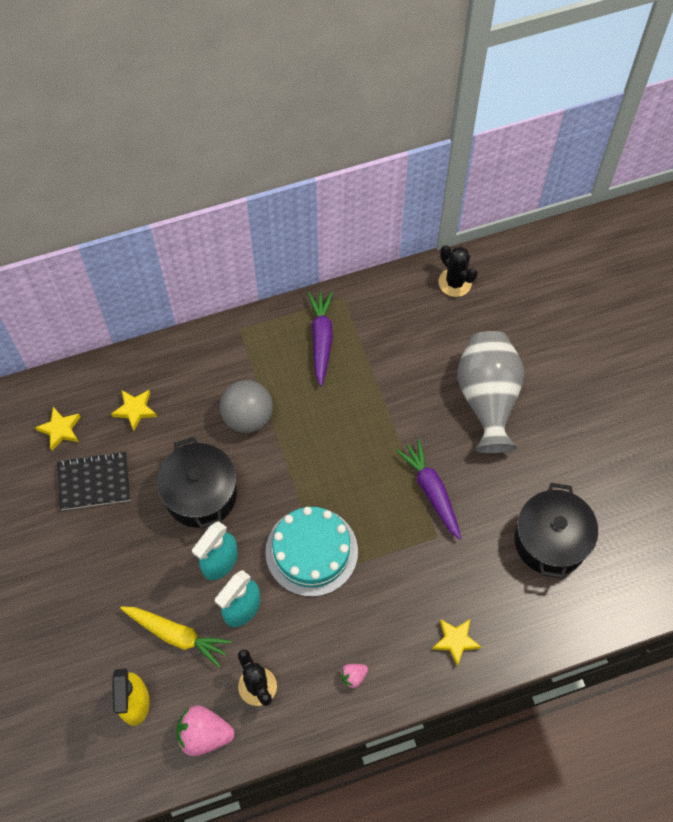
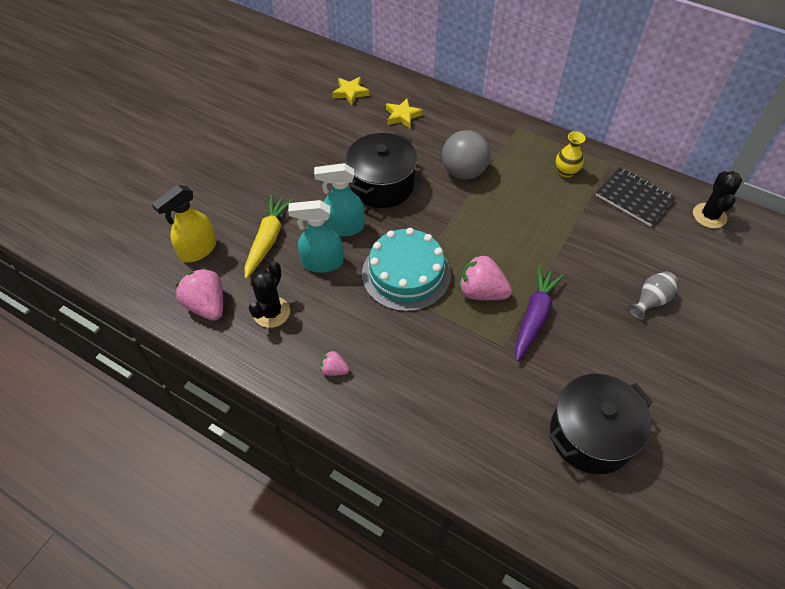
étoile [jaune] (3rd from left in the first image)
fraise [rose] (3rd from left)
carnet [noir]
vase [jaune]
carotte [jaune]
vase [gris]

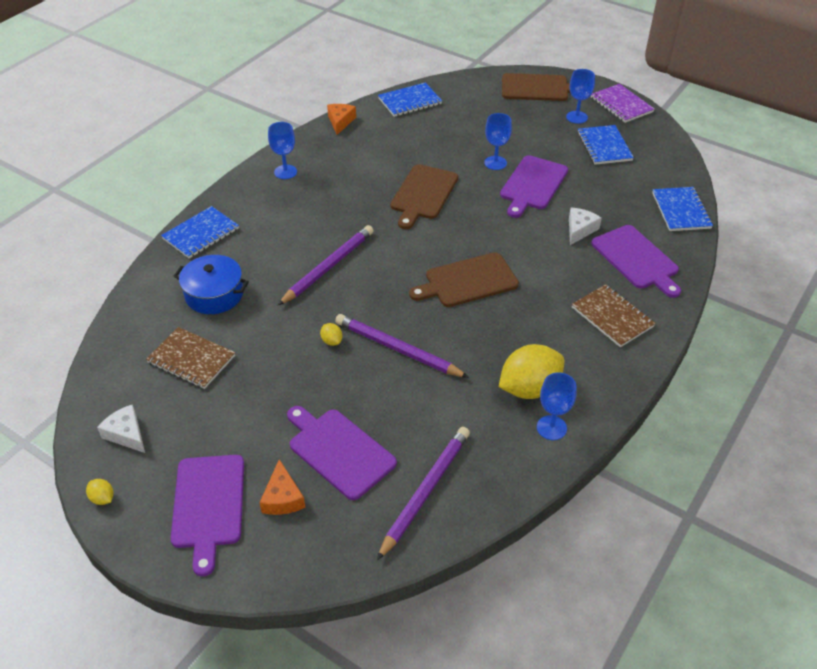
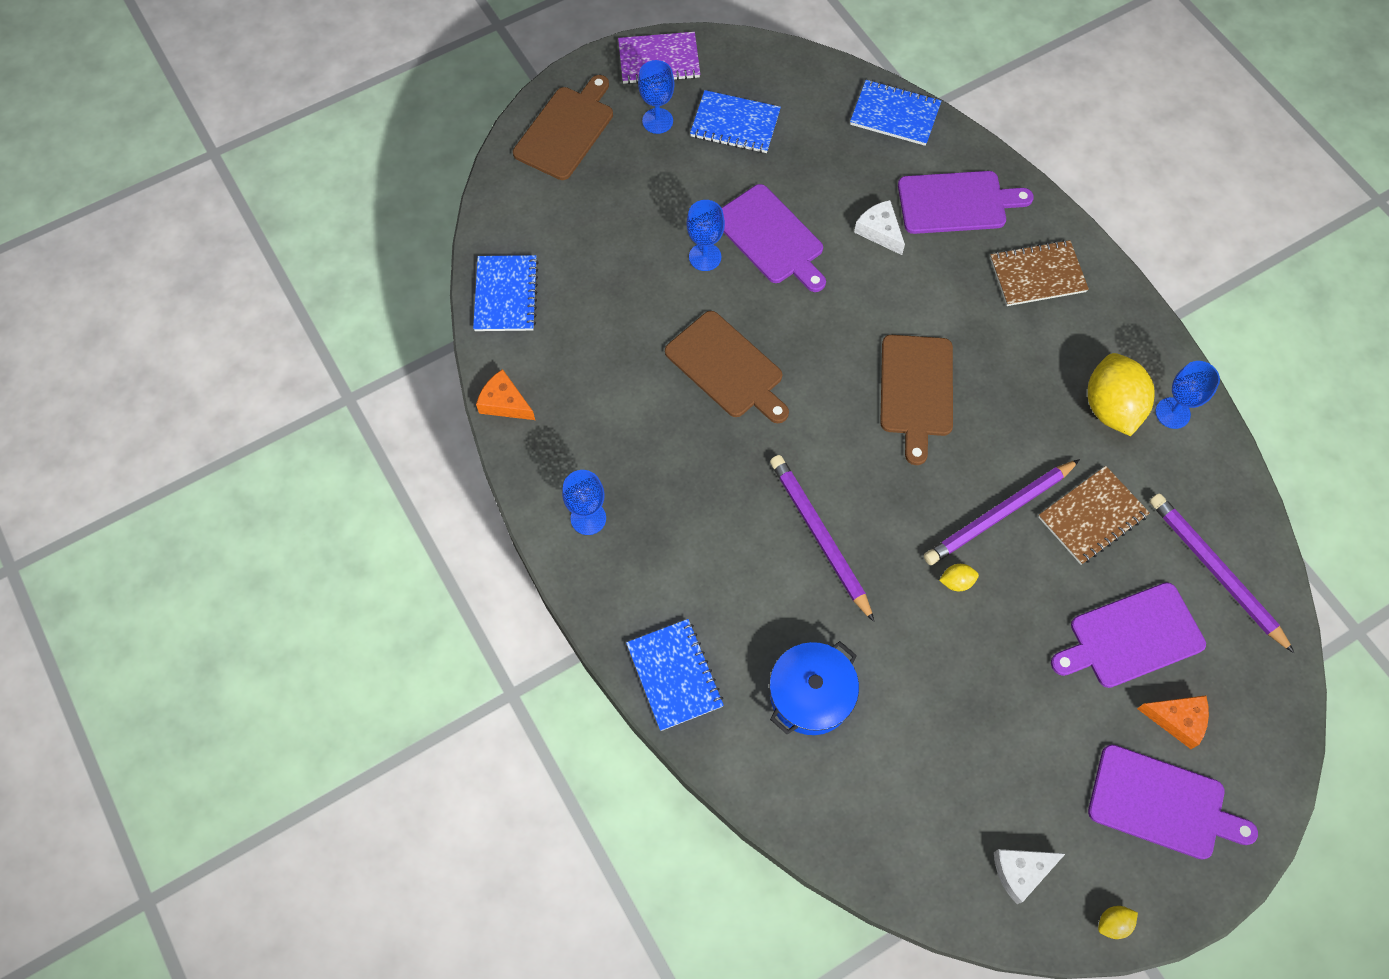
carnet [marron] (2nd from left)

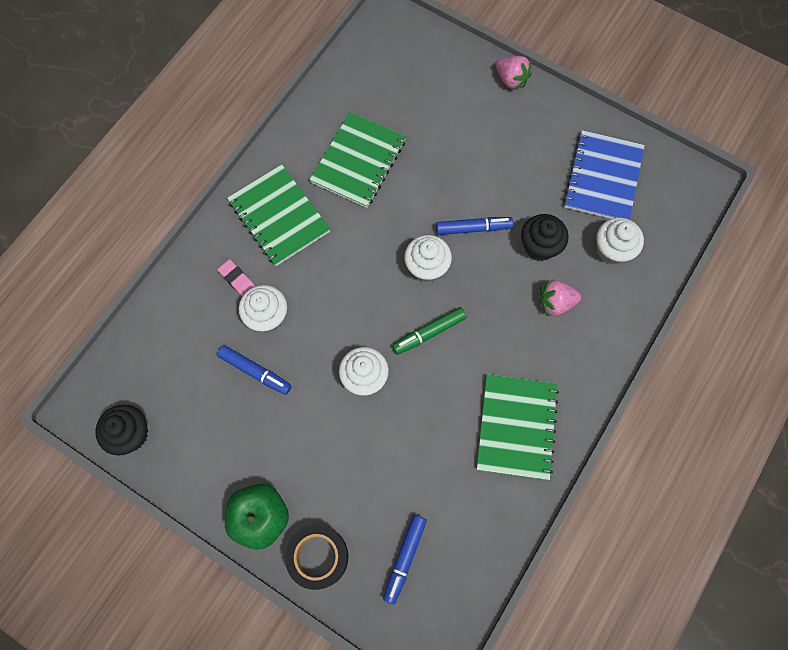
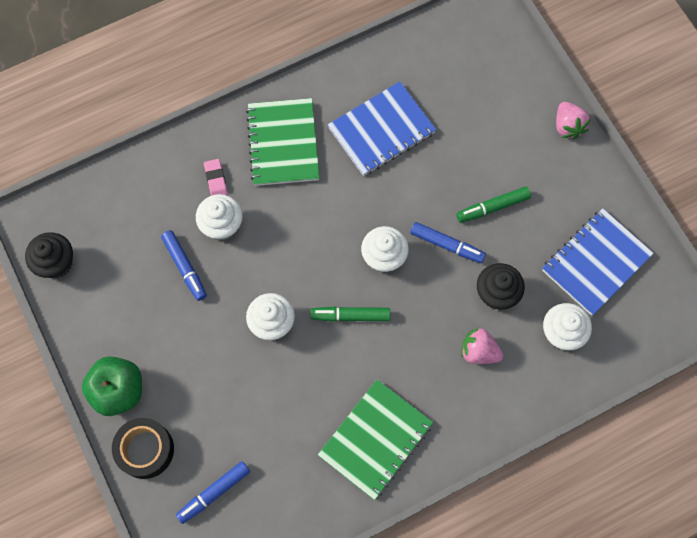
feutre [vert] (2nd from left)
carnet [bleu] (1st from left)

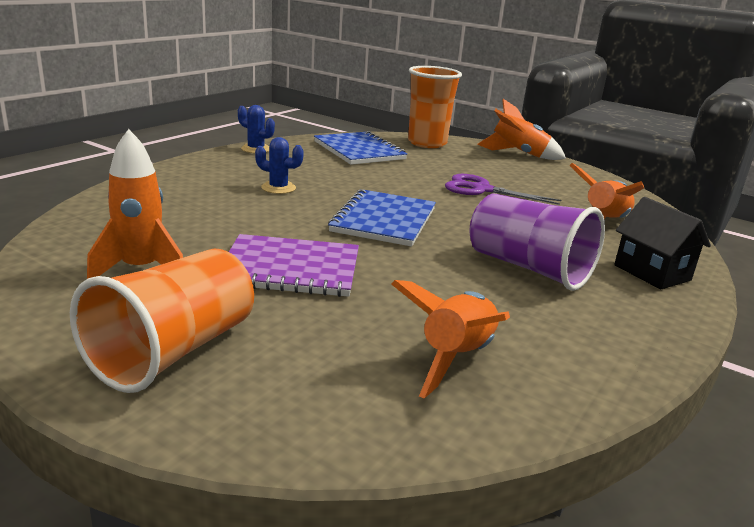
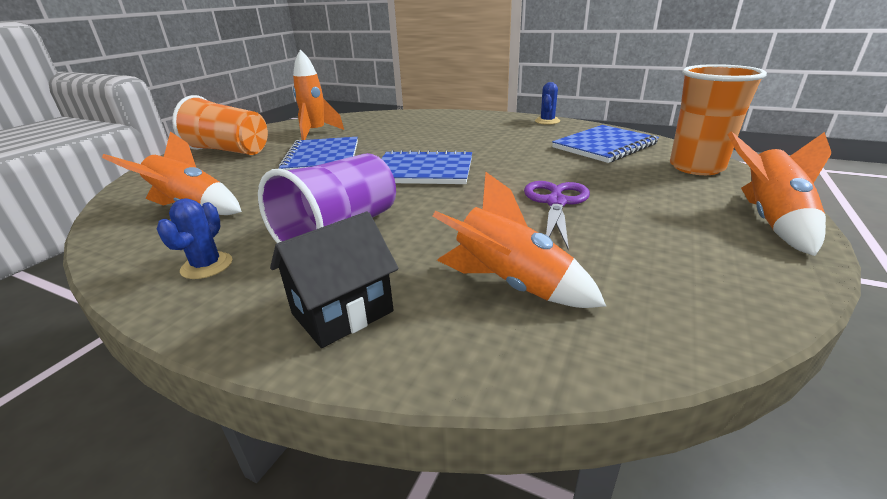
cactus [bleu] (1st from left)
carnet [bleu] (1st from left)

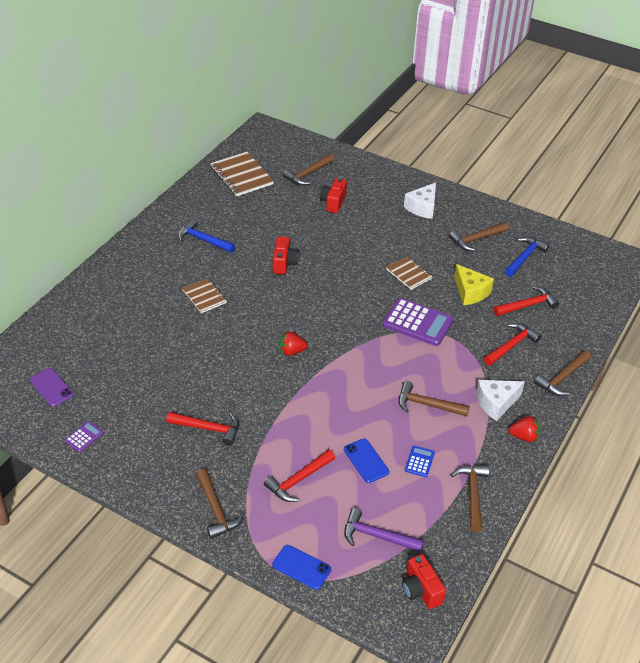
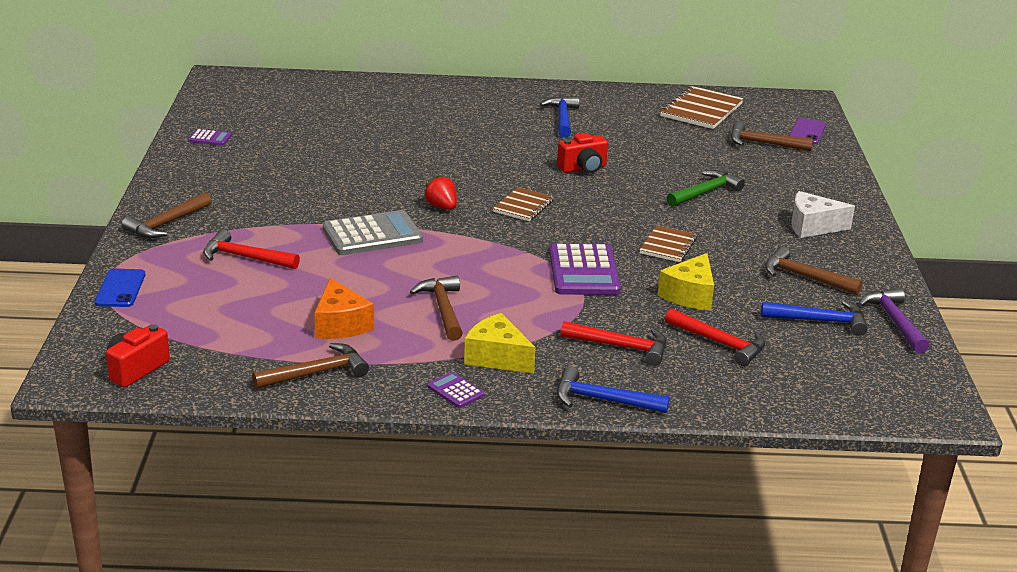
marteau [rouge] (1st from left in the first image)
appareil photo [rouge] (2nd from left in the first image)
téléphone [bleu] (2nd from left in the first image)
calculatrice [gris]
marteau [vert]
téléphone [violet]
carnet [marron] (1st from left)
marteau [violet]
fromage [orange]
calculatrice [violet] (2nd from left)
fromage [jaune] (1st from left)
marteau [bleu] (2nd from left)

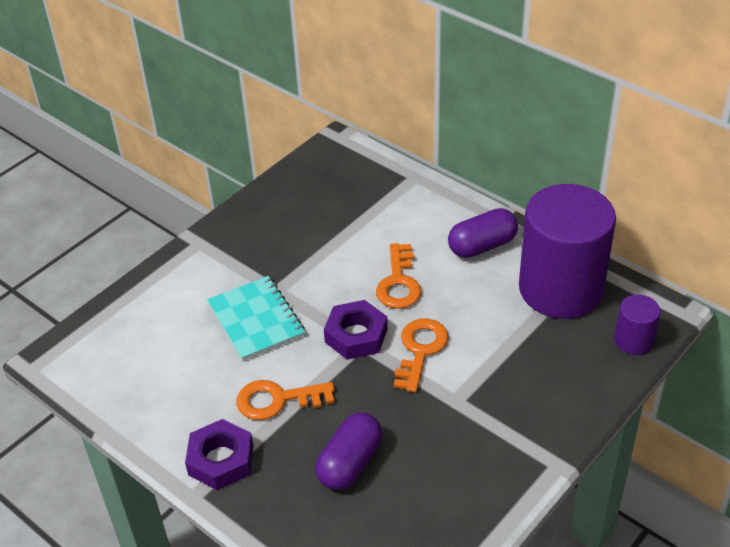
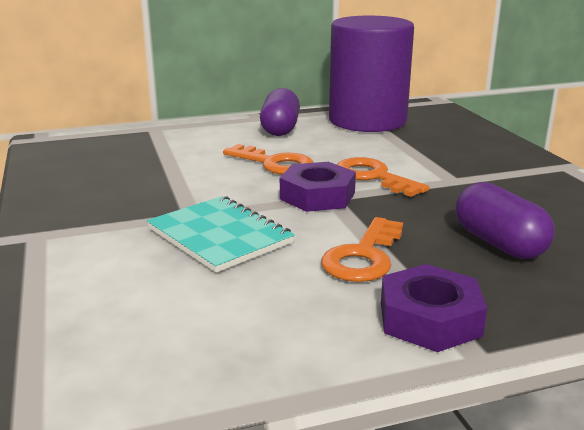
cylindre [violet] (2nd from left in the first image)
carnet [turquoise]

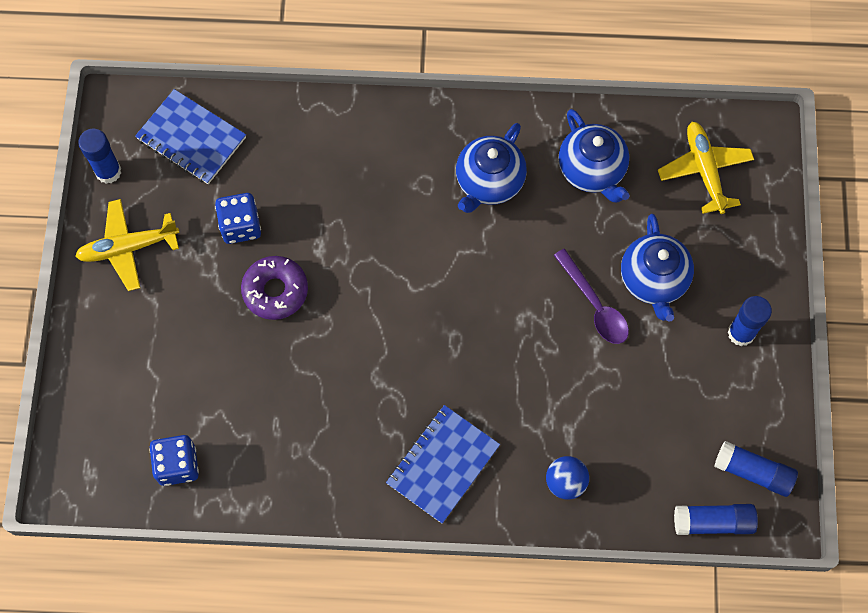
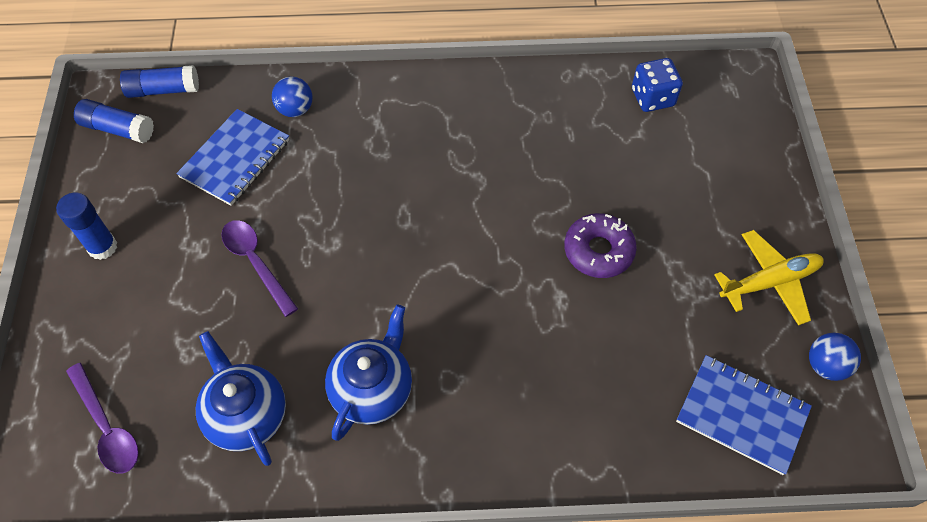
dé [bleu] (2nd from left in the first image)
théière [bleu] (3rd from left in the first image)
carnet [bleu] (1st from left)
balle [bleu] (2nd from left)
cuillère [violet] (1st from left)

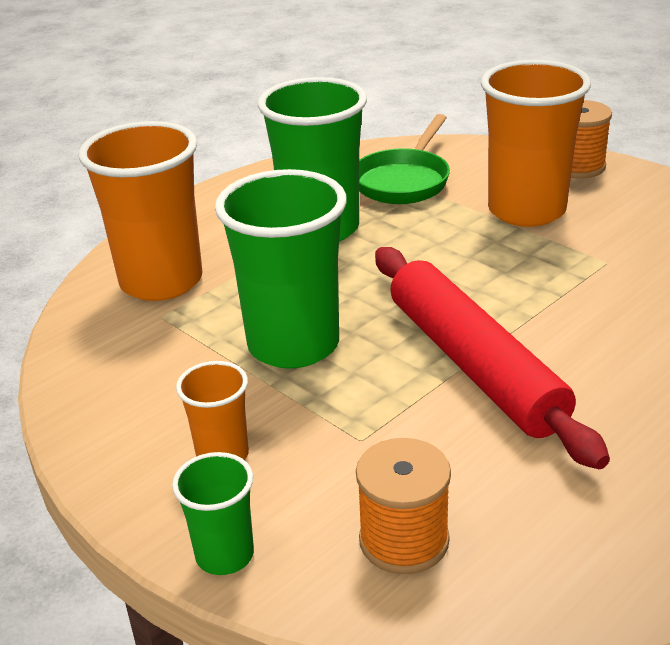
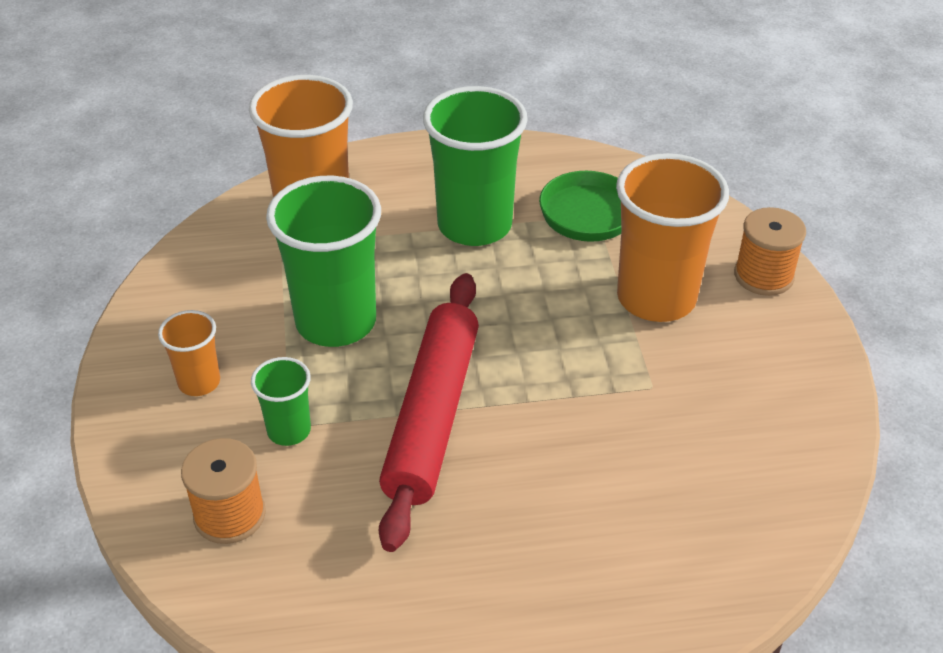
gobelet [vert] (1st from left)

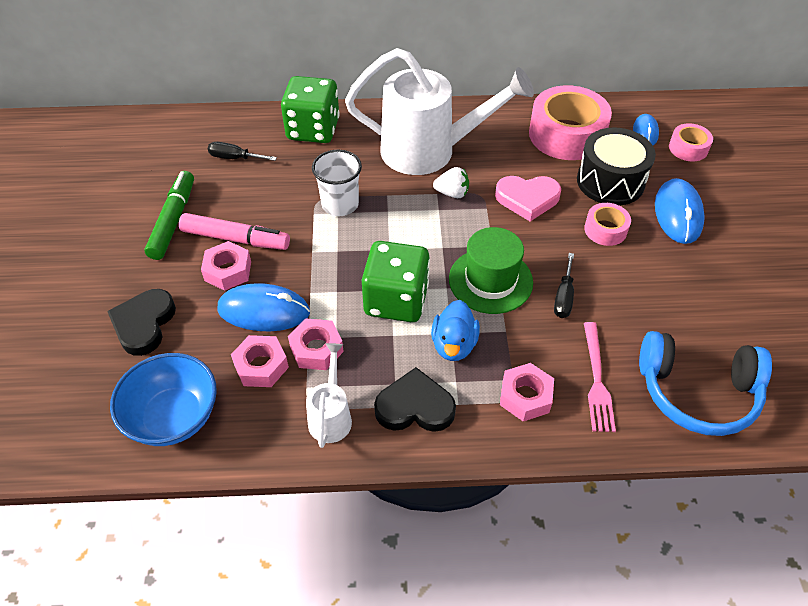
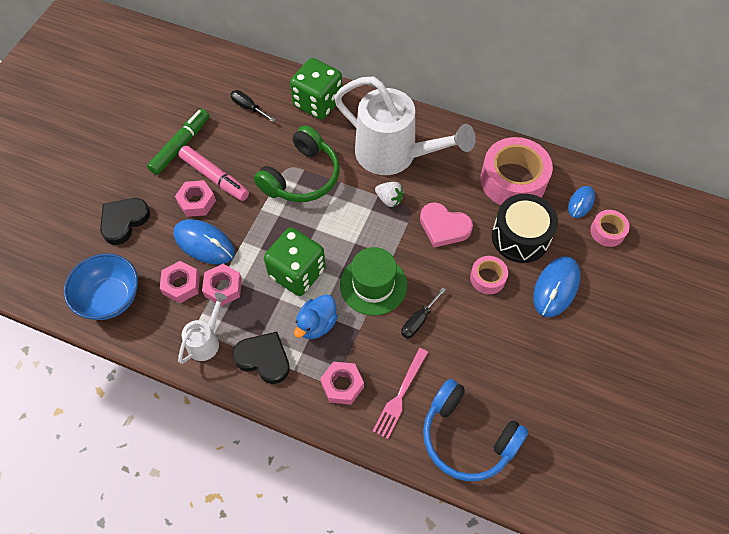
casque audio [vert]

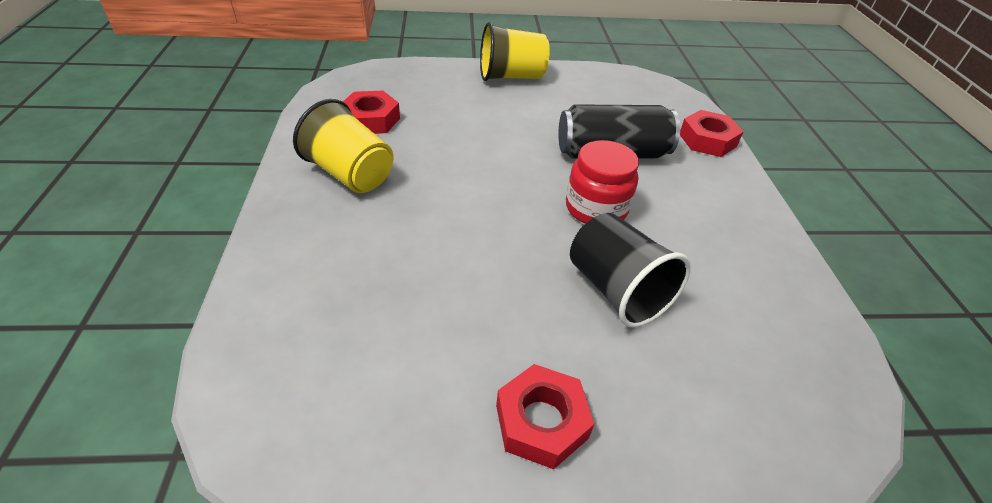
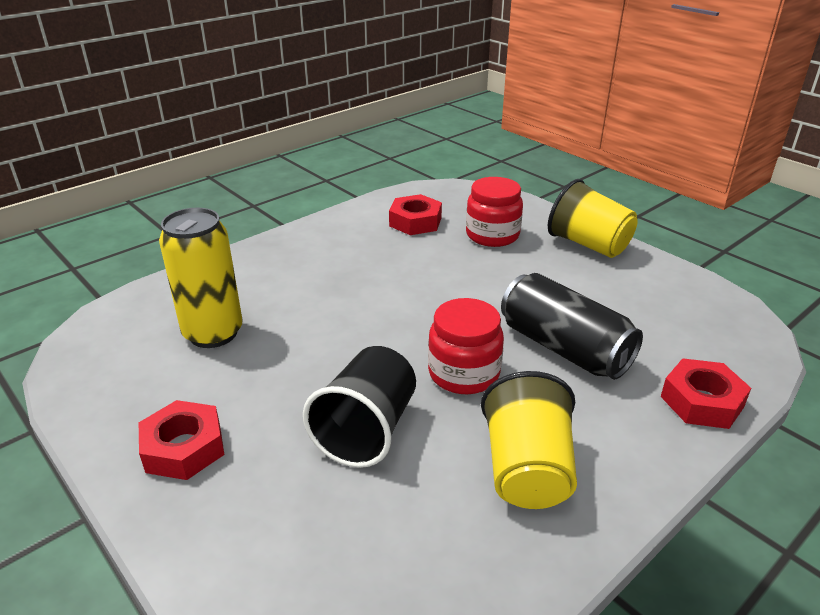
canette [jaune]
bocal [rouge] (2nd from left)
gobelet [jaune] (1st from left)

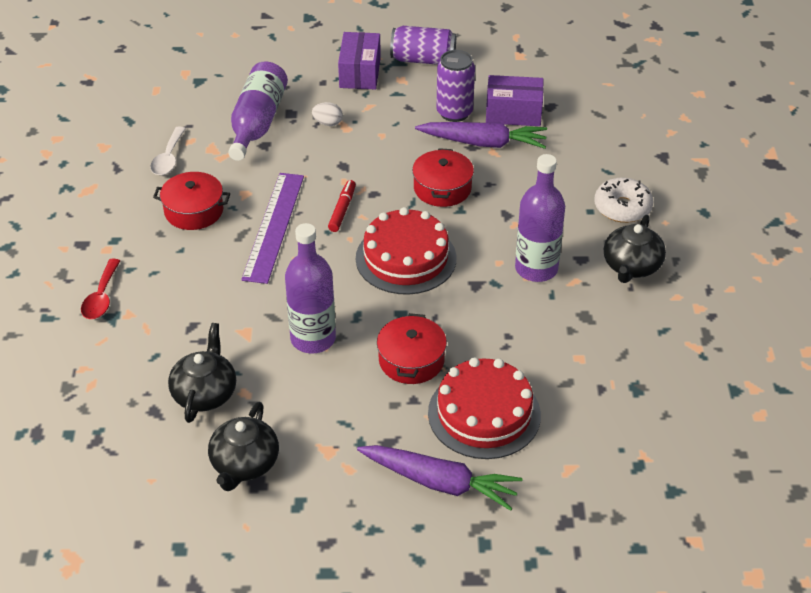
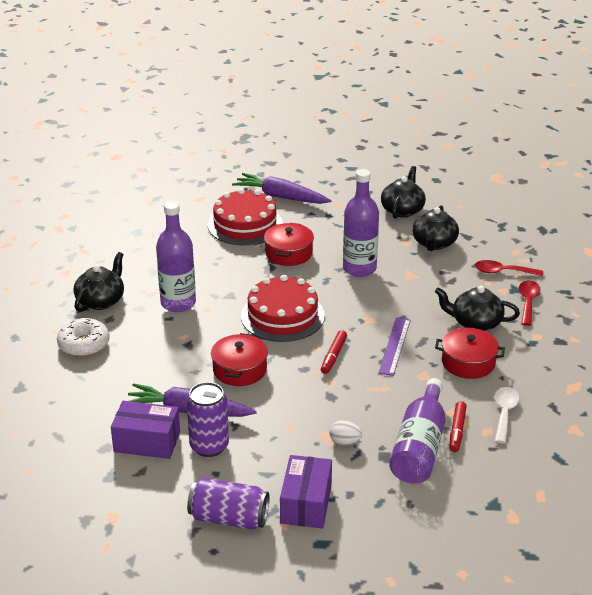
théière [noir] (4th from left)
feutre [rouge] (2nd from left)
cuillère [rouge] (1st from left)
règle [violet]

